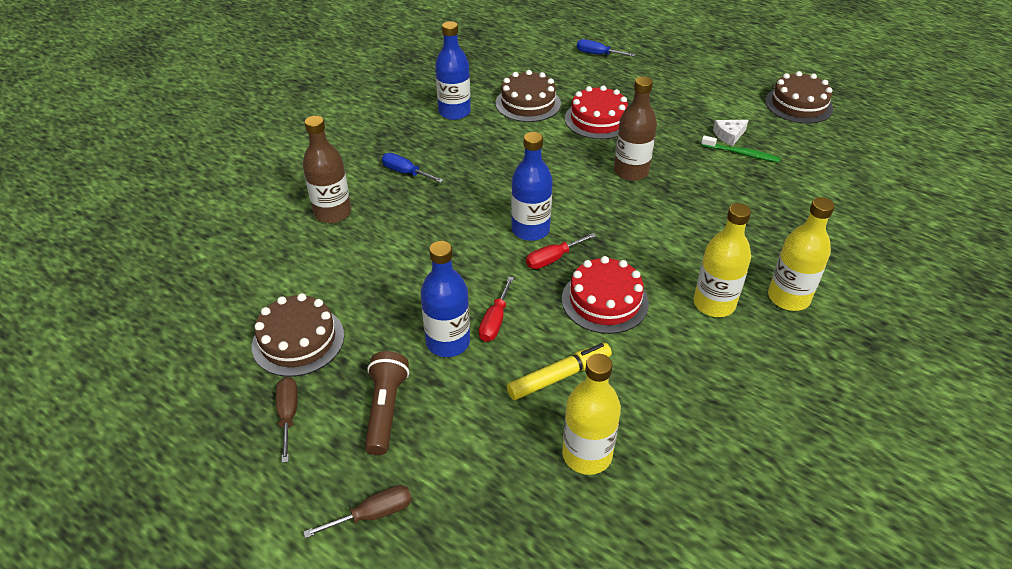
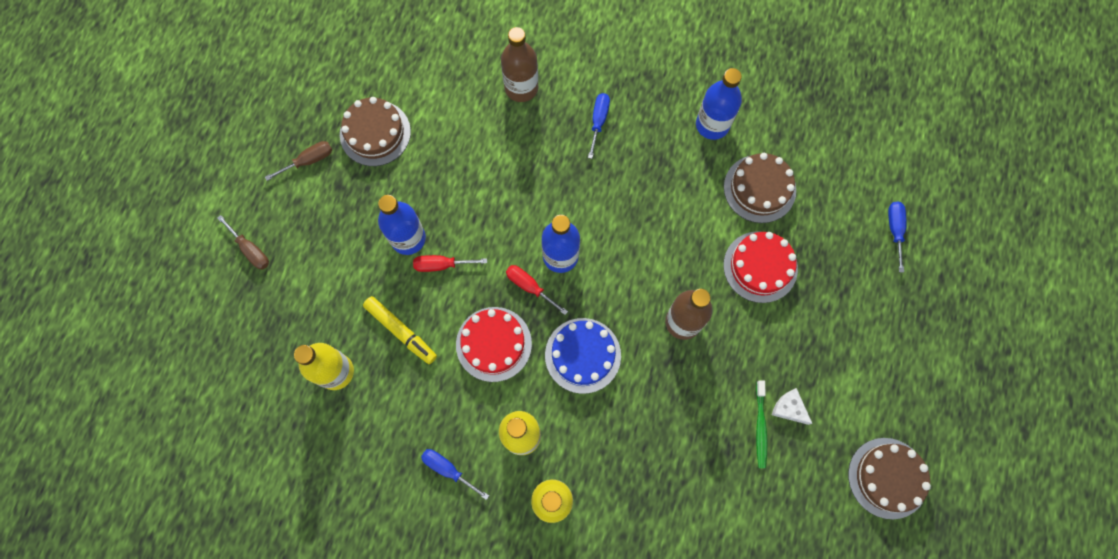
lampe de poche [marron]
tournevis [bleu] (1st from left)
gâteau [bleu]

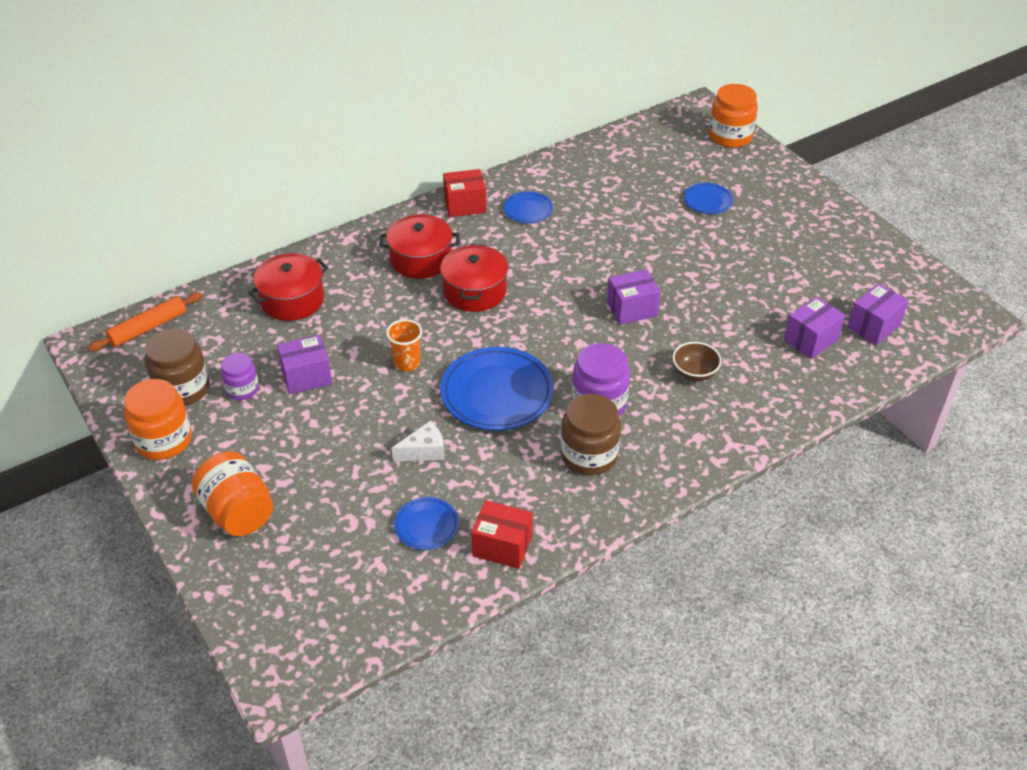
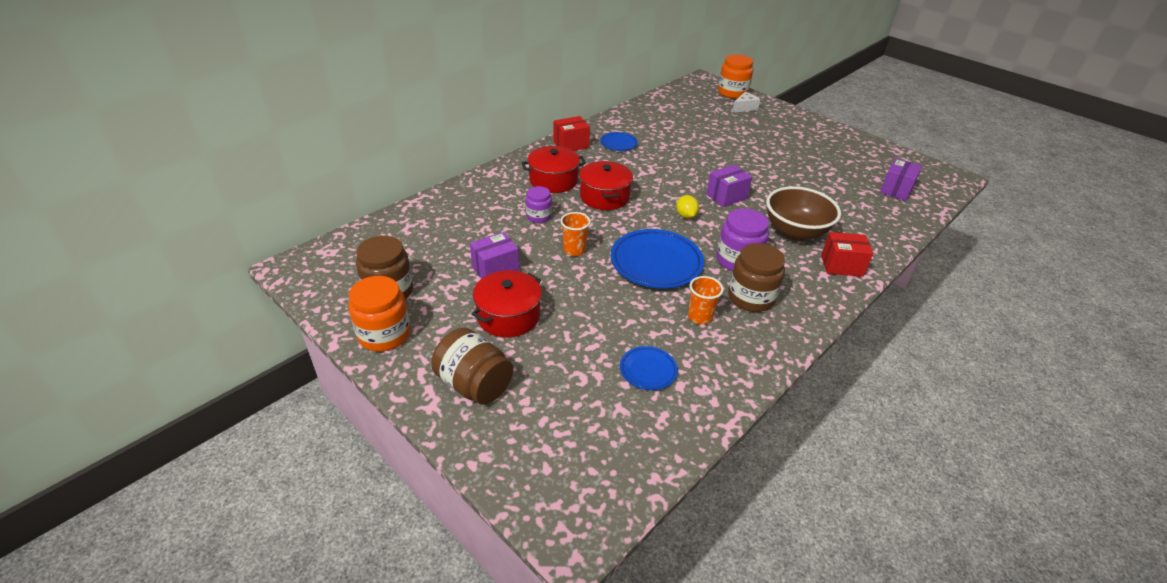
rouleau à pâtisserie [orange]
assiette [bleu] (4th from left in the first image)
boîte [violet] (3rd from left in the first image)
citron [jaune]
gobelet [orange] (2nd from left)
bocal [violet] (1st from left)
marmite [rouge] (1st from left)
fromage [blanc]
boîte [rouge] (2nd from left)
bocal [marron] (2nd from left)
bol [marron]

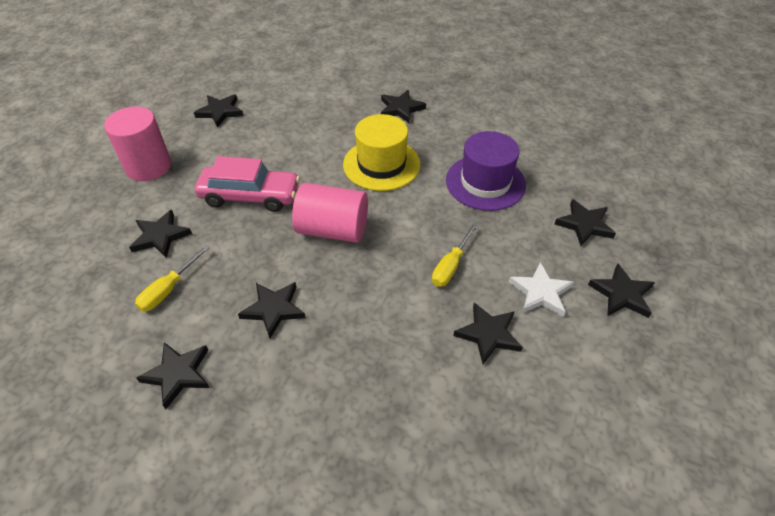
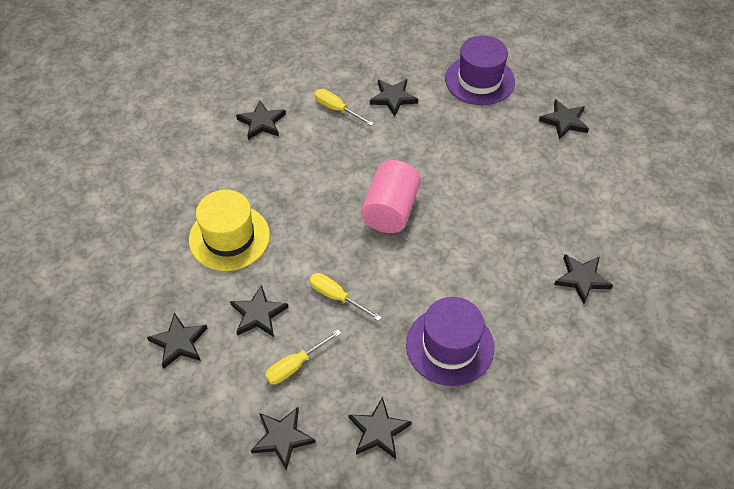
voiture [rose]
étoile [noir] (1st from left)
chapeau [jaune]
chapeau [violet] (2nd from left)
tournevis [jaune] (1st from left)

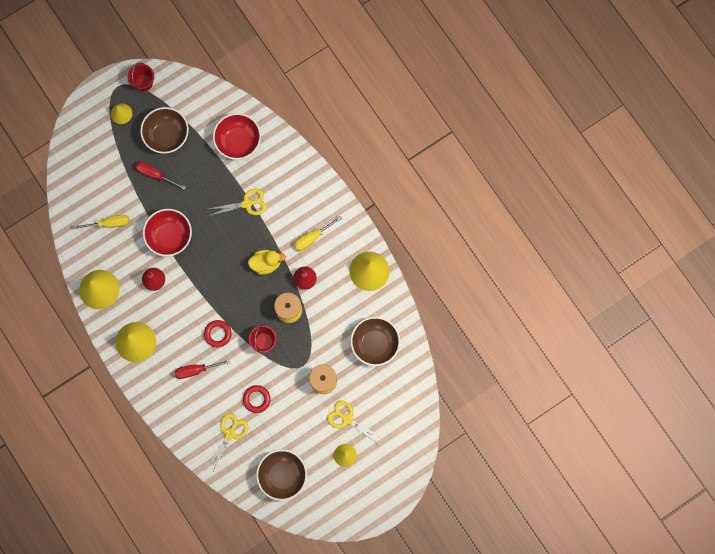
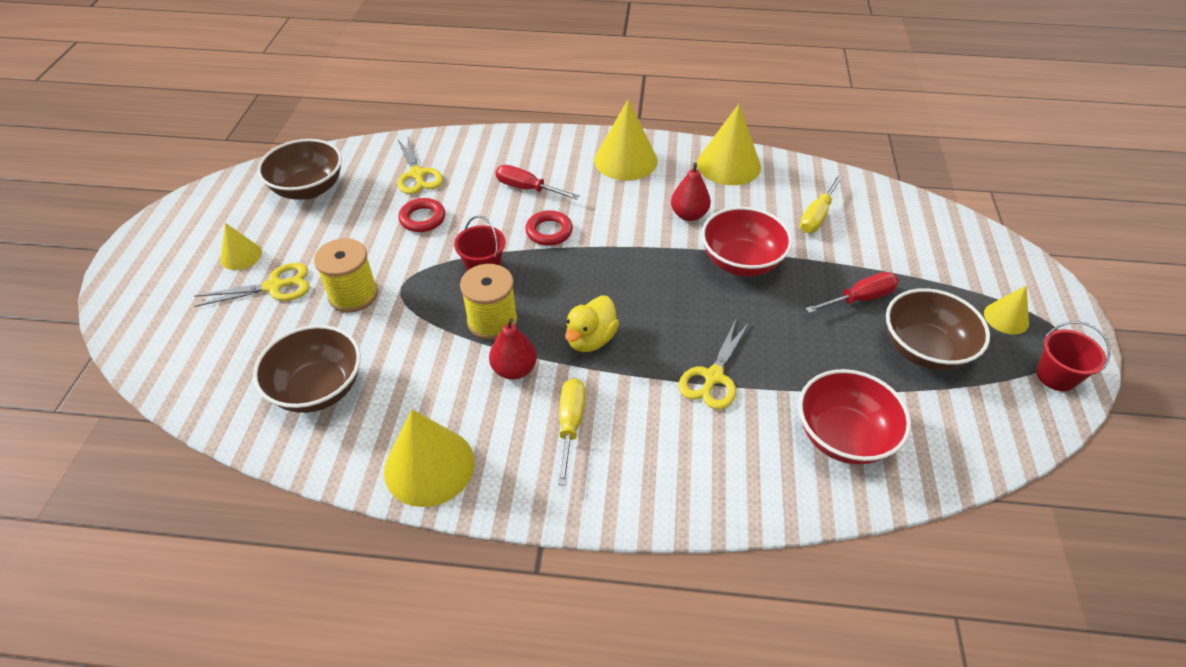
tournevis [rouge] (1st from left)

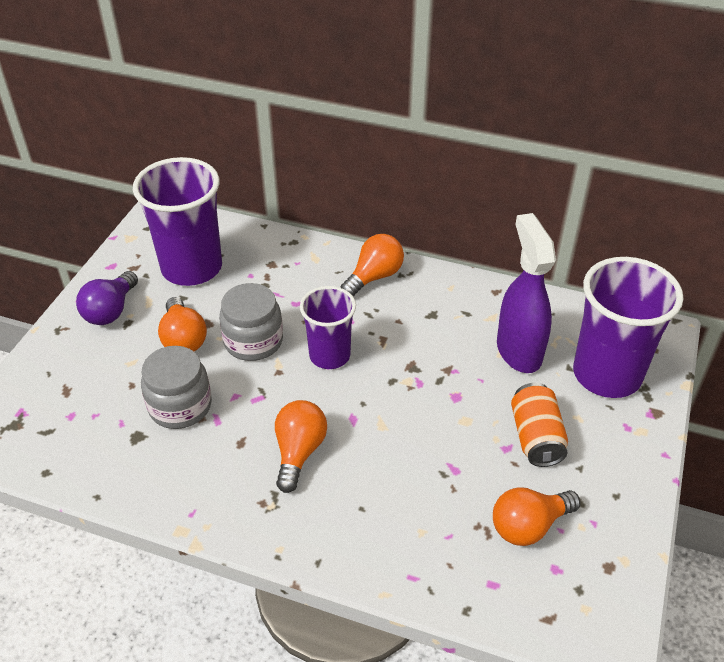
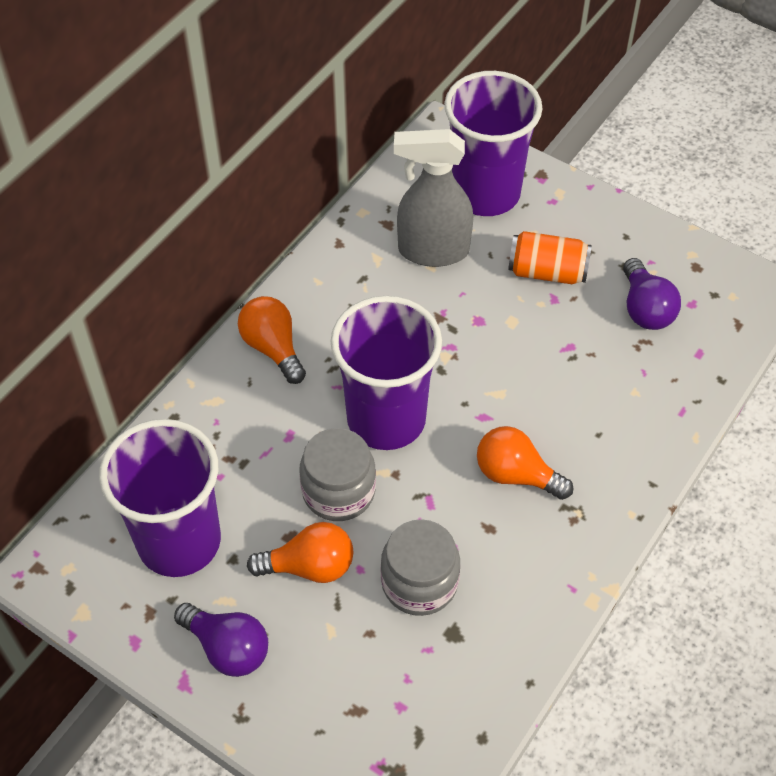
ampoule [violet] (2nd from left)
vaporisateur [gris]
gobelet [violet] (2nd from left)

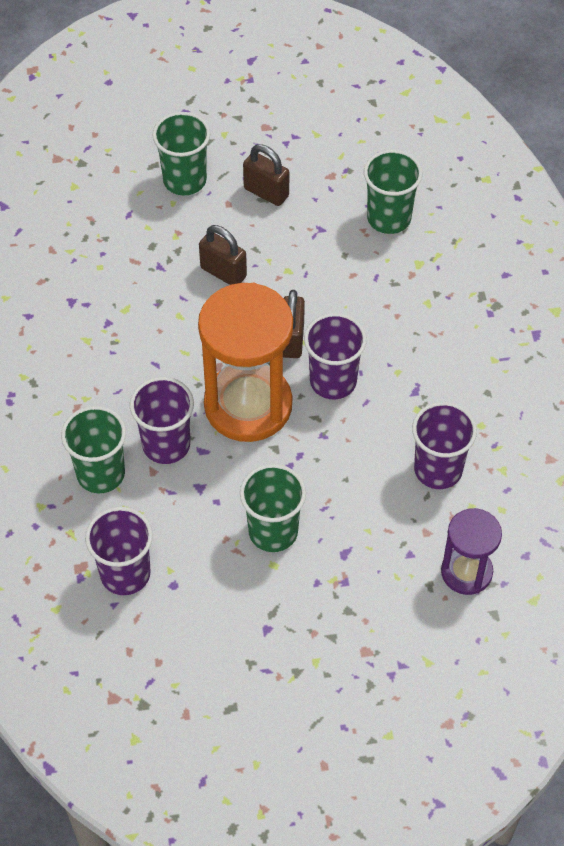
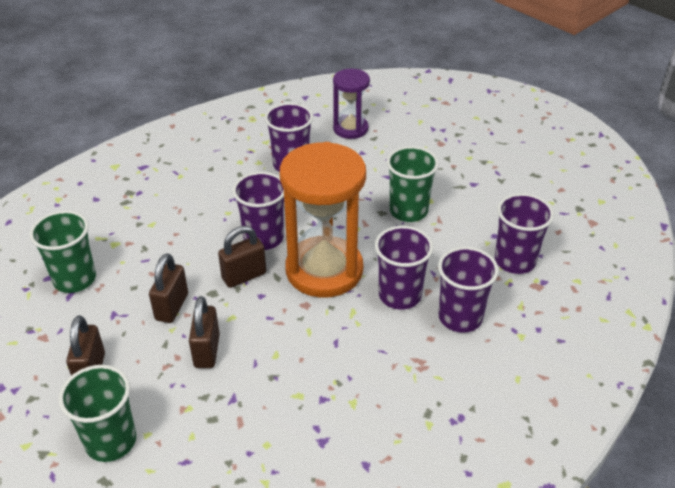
cadenas [marron] (2nd from left)
gobelet [violet] (4th from left)

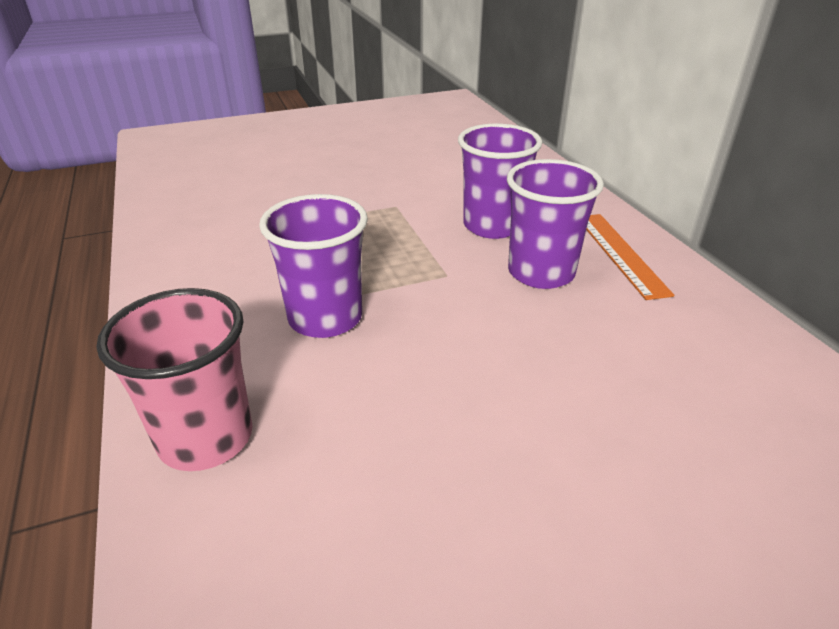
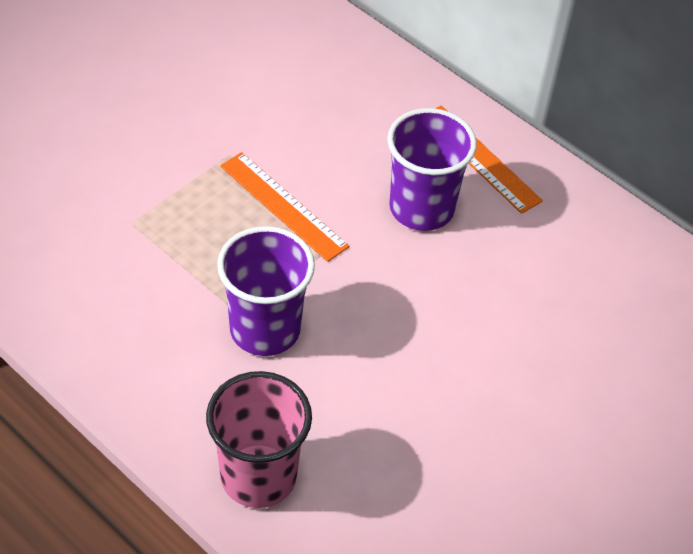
gobelet [violet] (2nd from left in the first image)
règle [orange] (1st from left)

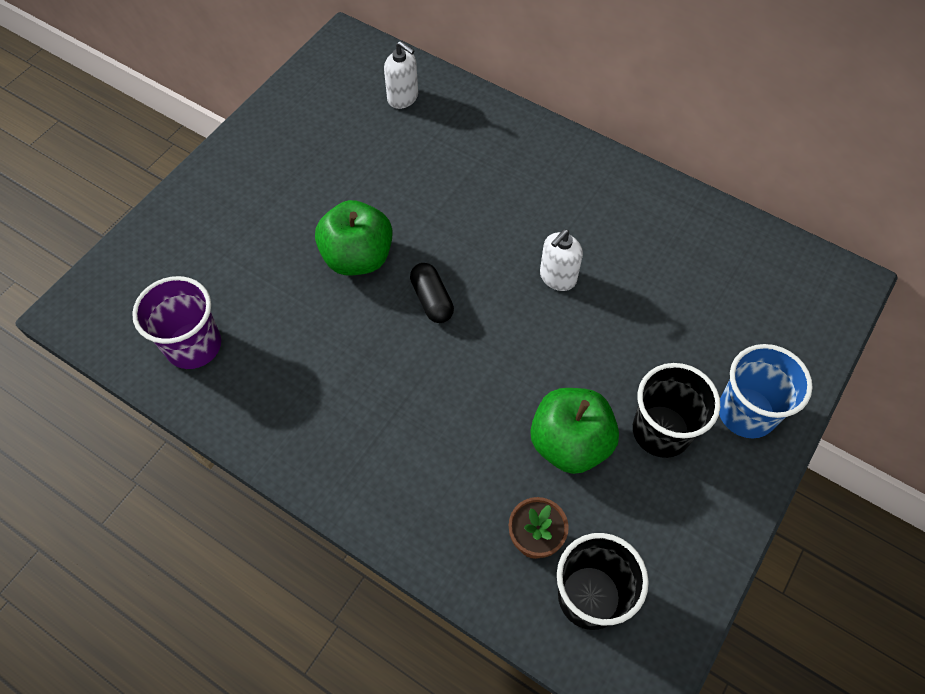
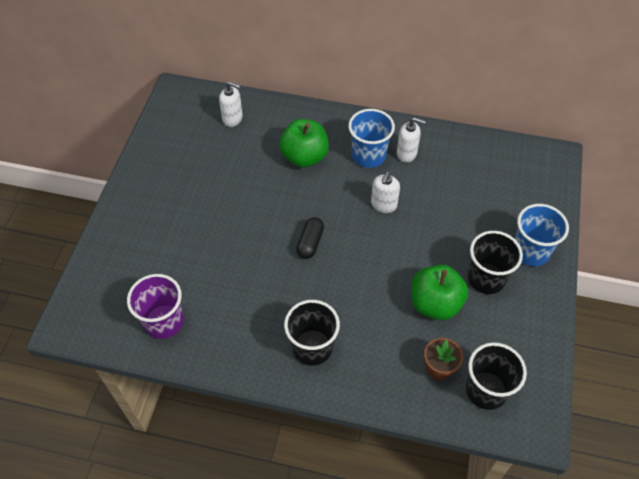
gobelet [noir] (1st from left)
gobelet [bleu] (1st from left)
distributeur de savon [blanc] (3rd from left)
pomme [vert] (1st from left)
gélule [noir]

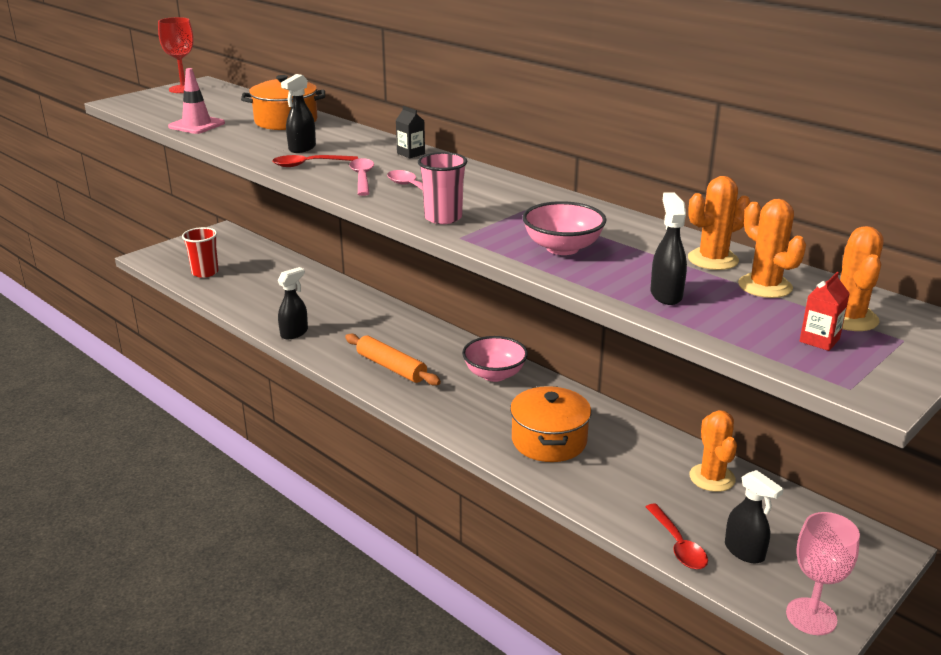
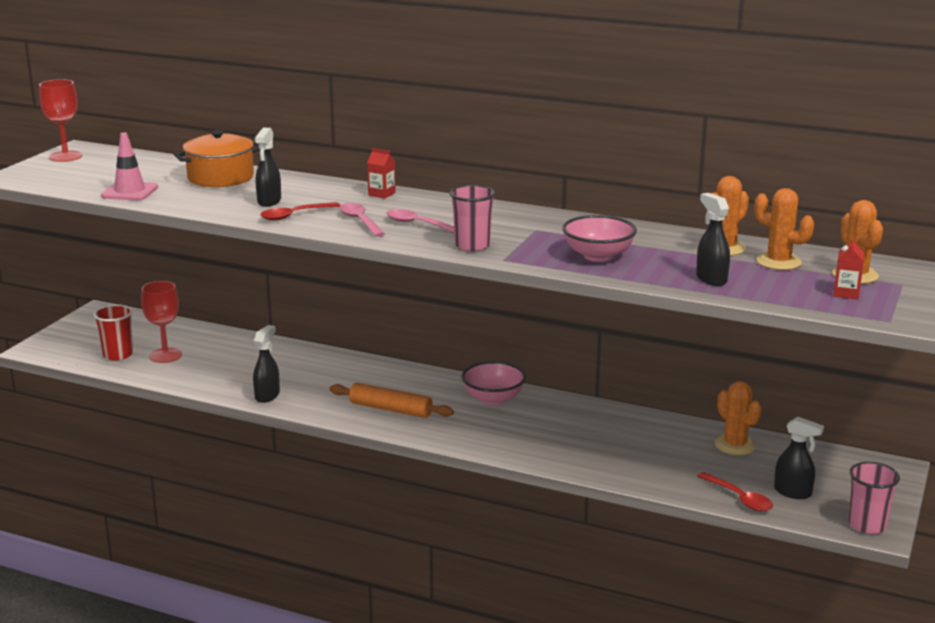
marmite [orange] (2nd from left in the first image)
verre à pied [rouge] (2nd from left)
gobelet [rose] (2nd from left)
brique de lait [rouge] (1st from left)

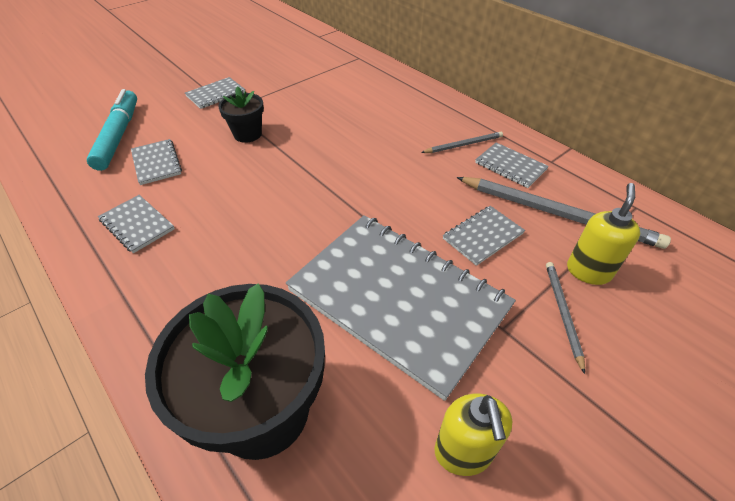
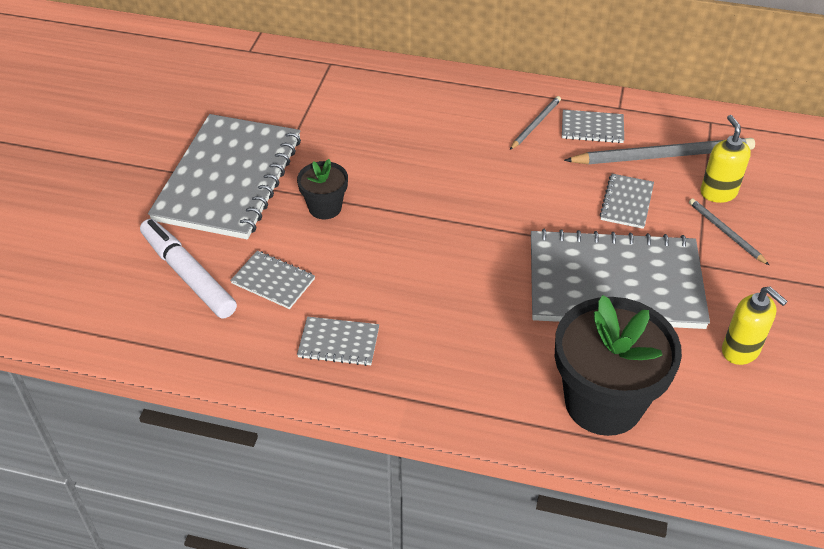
feutre [blanc]
carnet [gris] (1st from left)

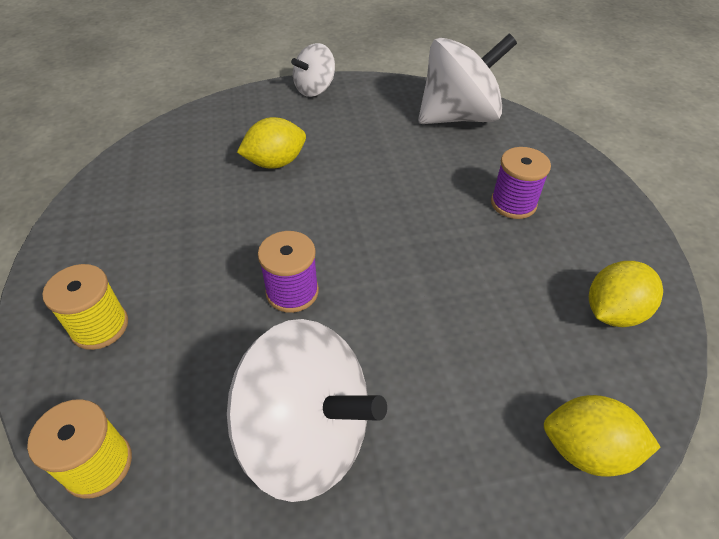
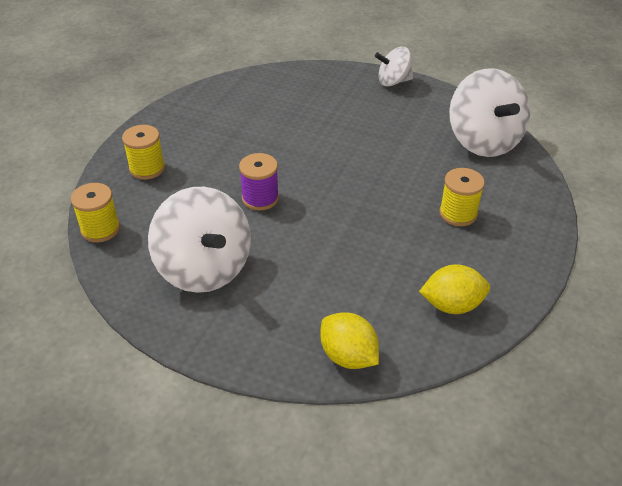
citron [jaune] (1st from left in the first image)
bobine [jaune] (3rd from left)
toupie [blanc] (3rd from left)

